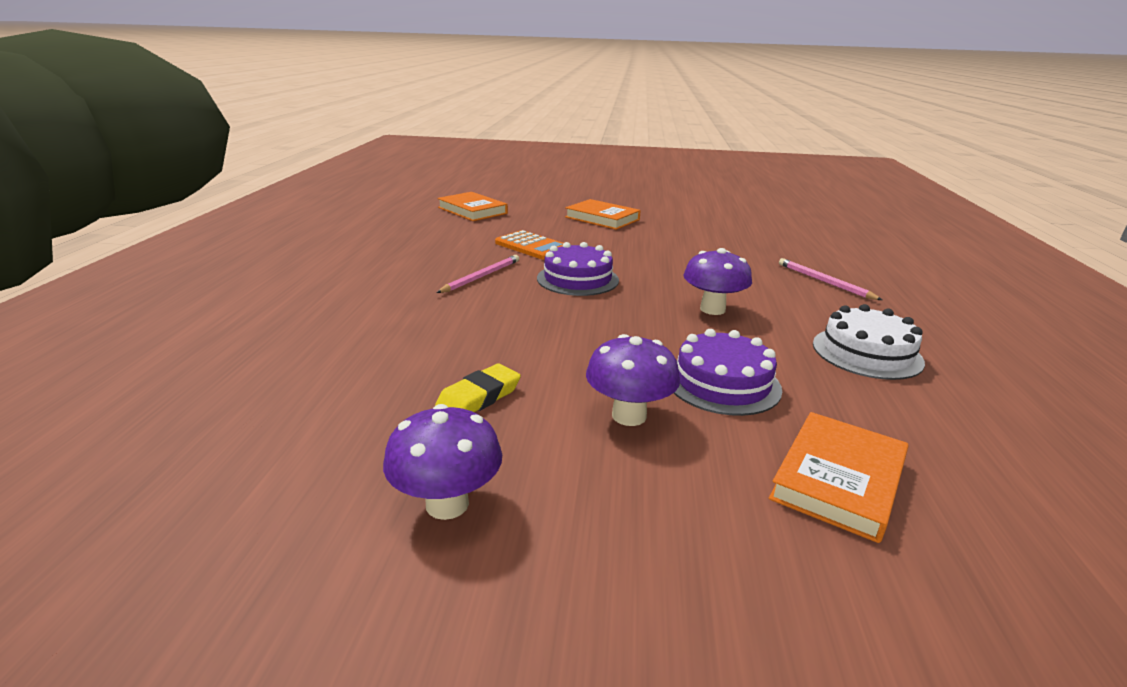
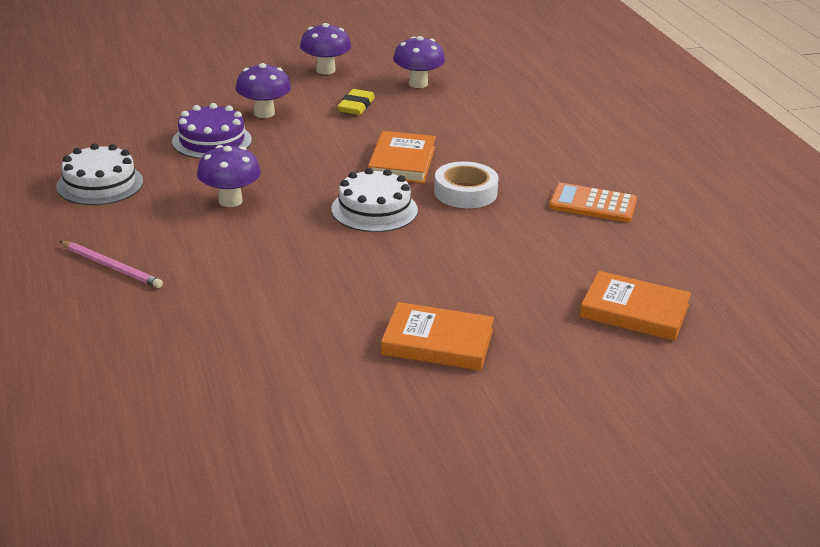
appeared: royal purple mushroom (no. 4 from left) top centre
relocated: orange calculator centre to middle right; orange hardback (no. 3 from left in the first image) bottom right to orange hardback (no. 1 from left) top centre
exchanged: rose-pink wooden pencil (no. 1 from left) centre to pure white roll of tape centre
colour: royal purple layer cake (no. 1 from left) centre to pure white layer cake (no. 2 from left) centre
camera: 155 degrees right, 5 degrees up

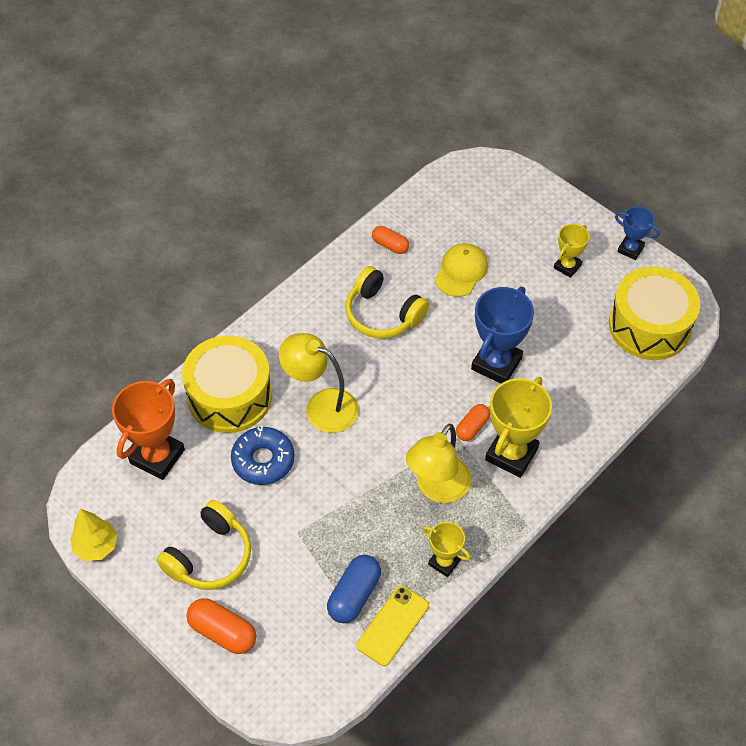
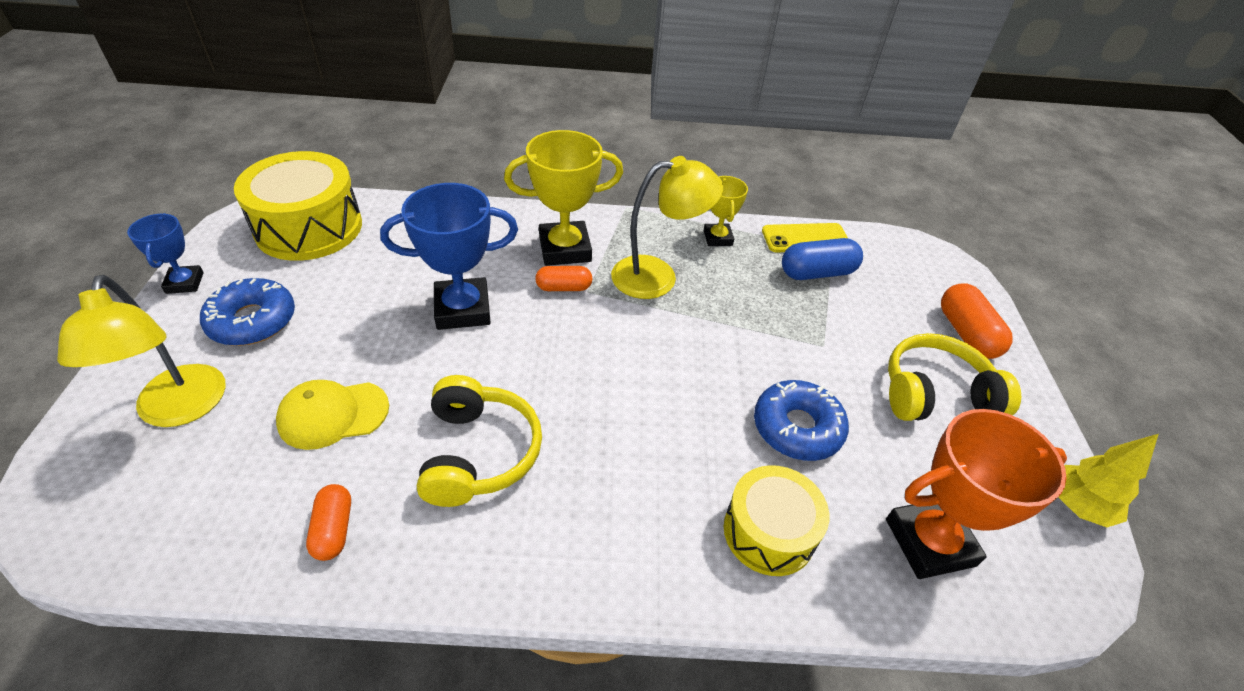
relocated: bright yellow reading lamp (no. 1 from left) centre to middle left
exchanged: bright yellow prize cup (no. 3 from left) middle right to blue glazed donut (no. 1 from left) middle left
size: bright yellow drum (no. 1 from left in the first image) middle left = bottom centre x0.64
camera: 135 degrees left, 10 degrees down

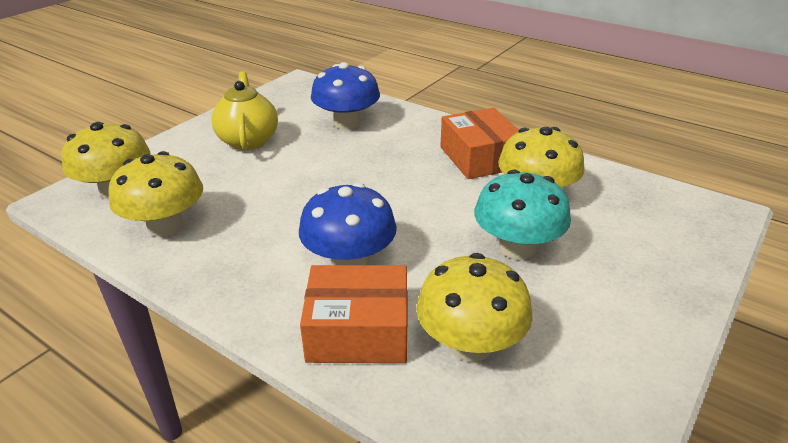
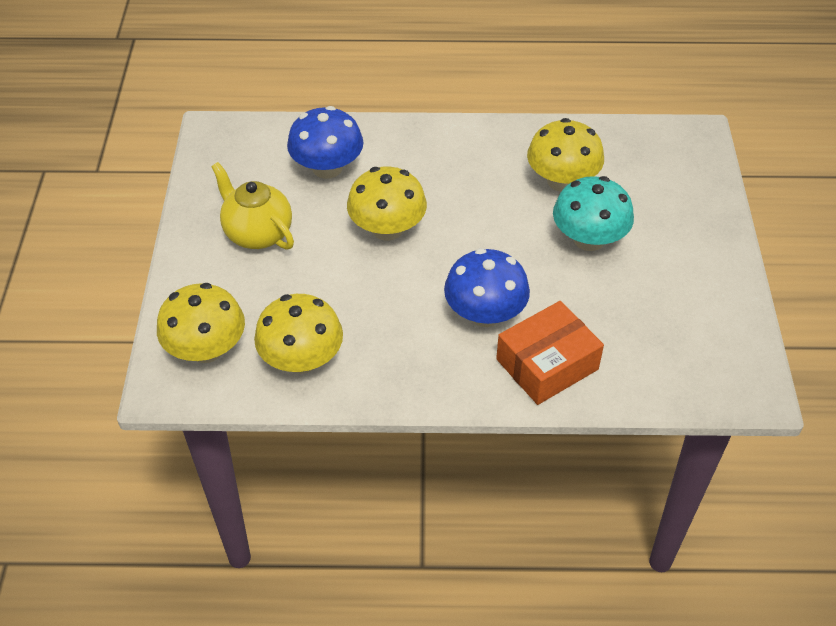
missing: orange package (no. 2 from left) top centre
relocated: bright yellow mushroom (no. 3 from left) bottom centre to top centre
camera: 35 degrees left, 15 degrees up

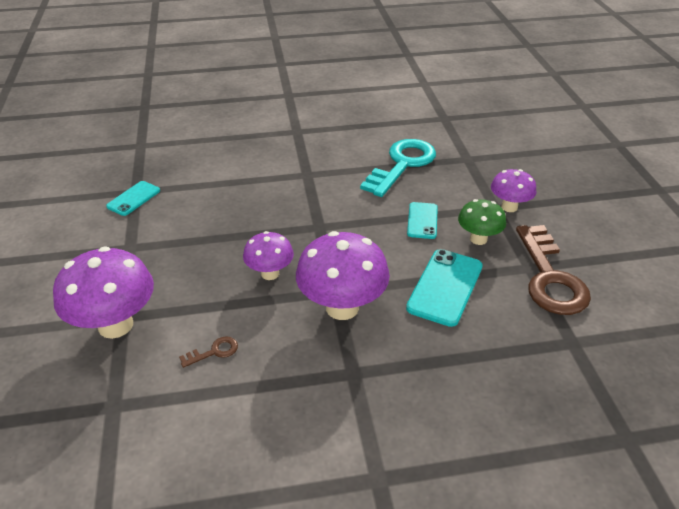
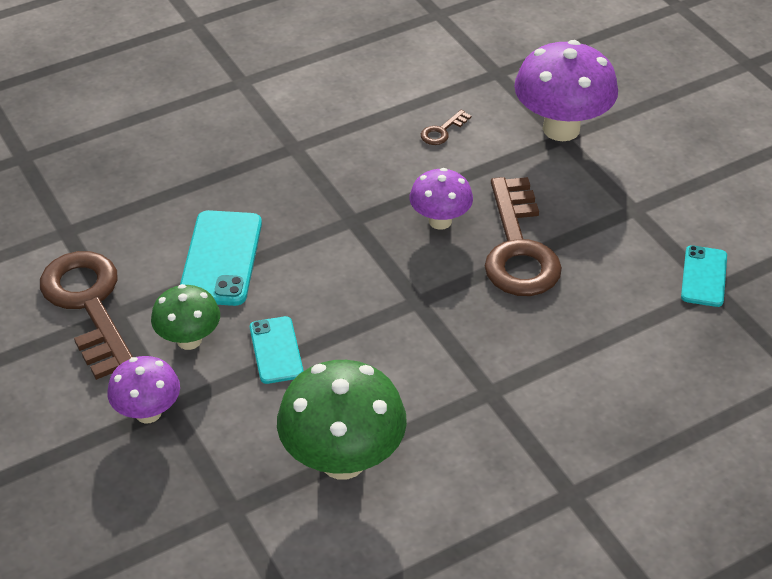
missing: royal purple mushroom (no. 3 from left) centre
appeared: dark brown door key (no. 3 from left) middle right
exchanged: aqua door key top centre to green mushroom (no. 2 from left) bottom centre
camera: 160 degrees right, 5 degrees up

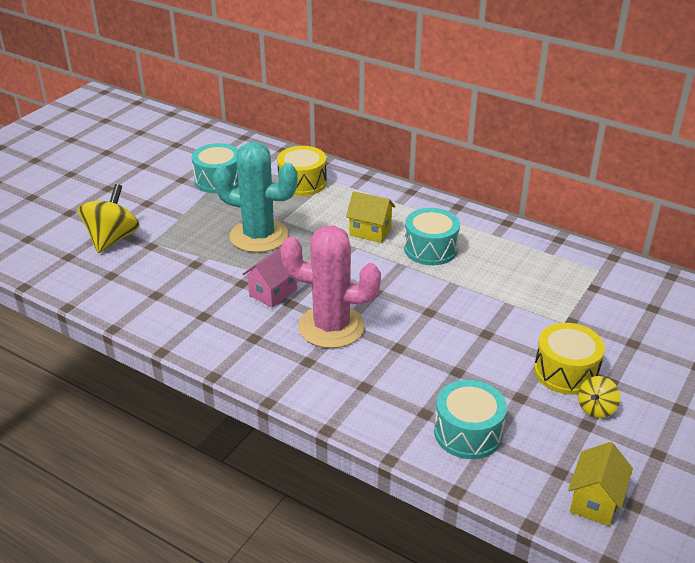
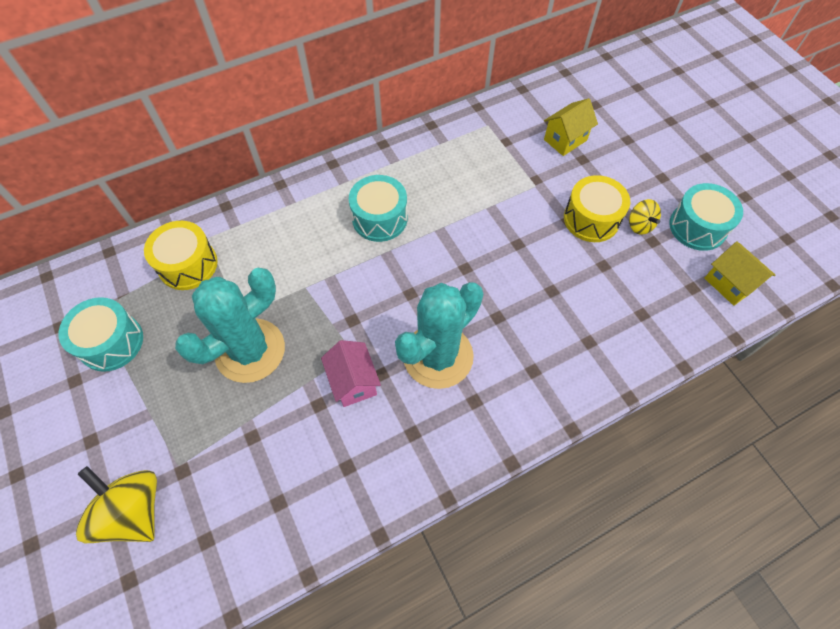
relocated: bright yellow cottage (no. 1 from left) centre to top right; aqua drum (no. 3 from left) bottom right to middle right
colour: rose-pink cactus centre to aqua cactus (no. 2 from left) centre
camera: 60 degrees left, 25 degrees up

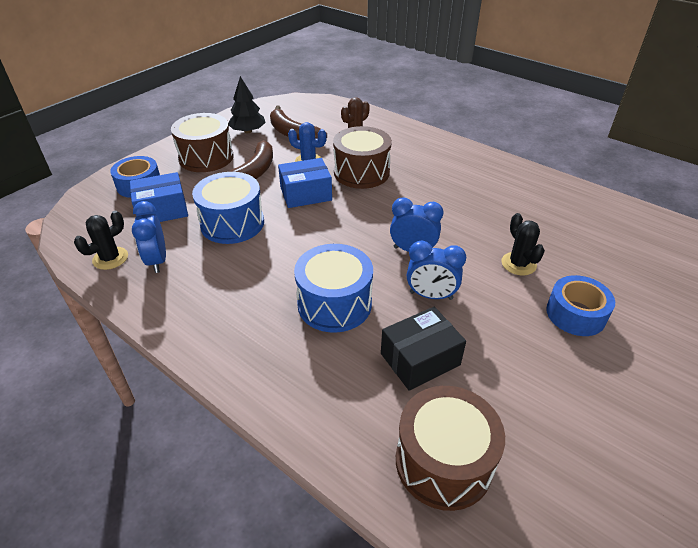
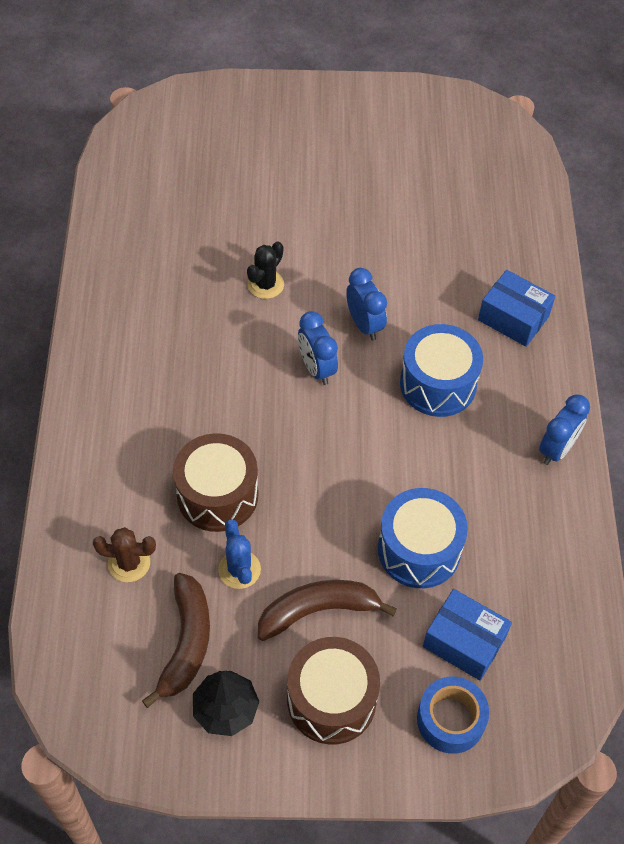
missing: jet-black cactus (no. 1 from left) middle left; jet-black package centre; dark brown drum (no. 3 from left) bottom centre; blue roll of tape (no. 2 from left) middle right
relocated: blue bedside clock (no. 1 from left in the first image) middle left to blue bedside clock (no. 3 from left) middle right; blue package (no. 2 from left) centre to middle right
camera: 130 degrees left, 15 degrees up

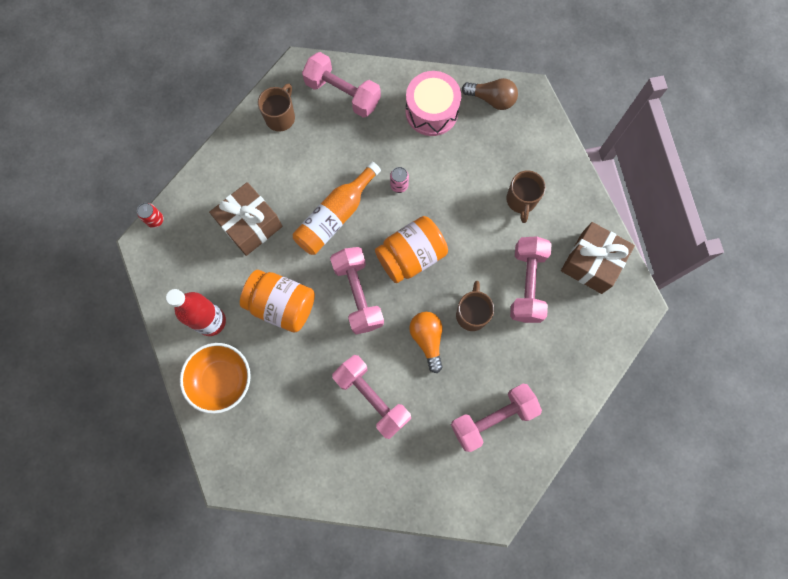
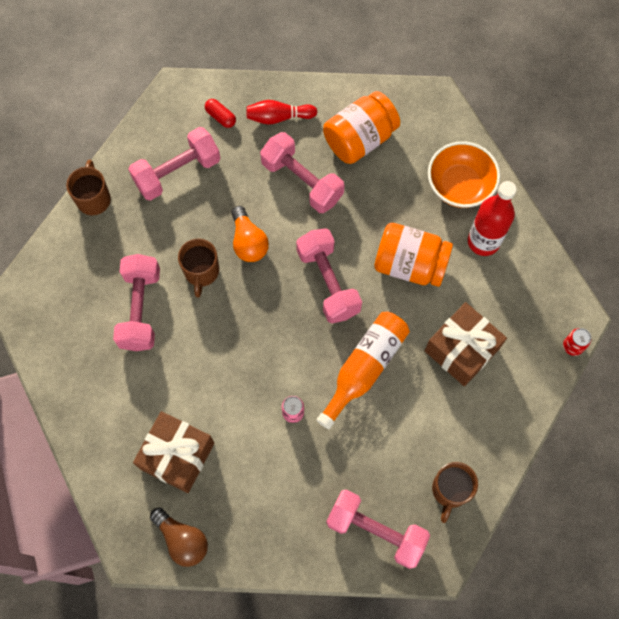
missing: rose-pink drum top centre
appeared: scarlet pill top centre; scarlet skittle top centre
relocated: orange jar (no. 2 from left in the first image) centre to orange jar (no. 1 from left) top centre; dark brown coffee mug (no. 3 from left in the first image) middle right to dark brown coffee mug (no. 1 from left) top left; dark brown present (no. 2 from left in the first image) middle right to dark brown present (no. 1 from left) bottom left
spun: dark brown light bulb top centre = bottom left 150 degrees counterclockwise
camera: 175 degrees right, 5 degrees down

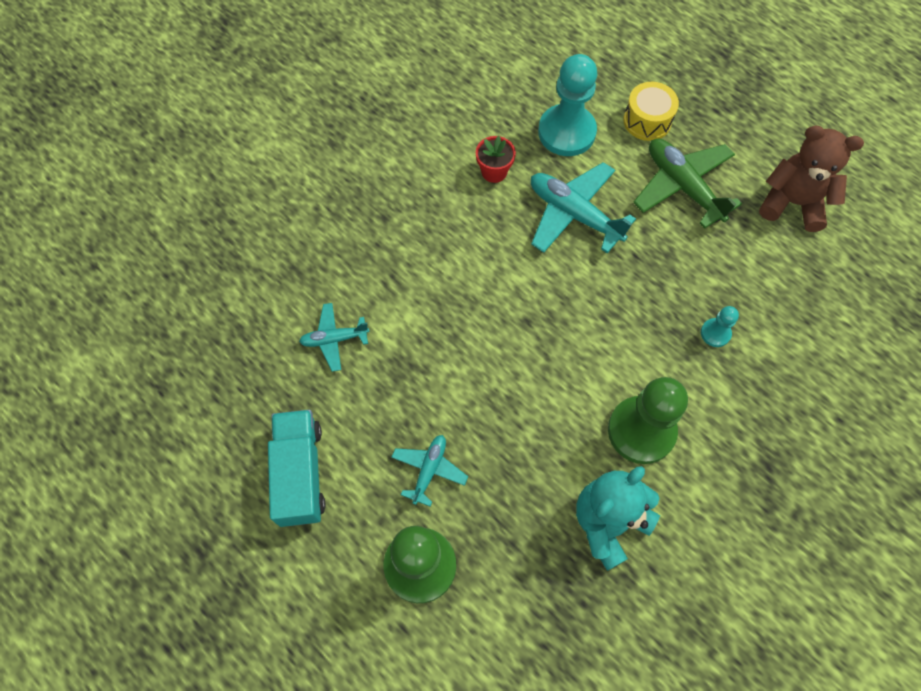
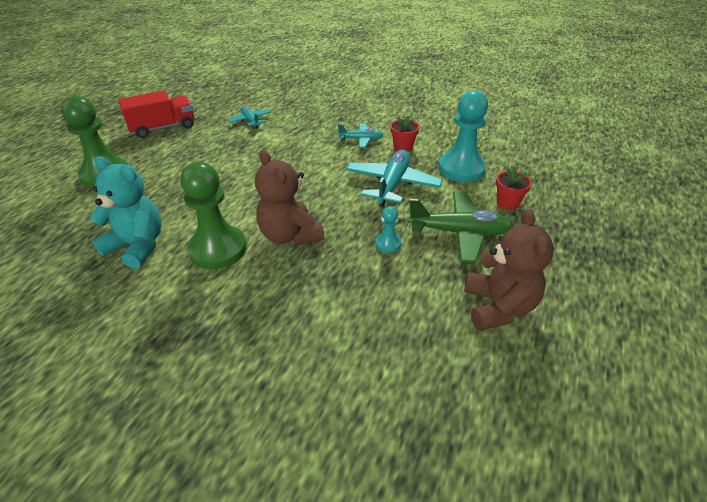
appeared: dark brown stuffed bear (no. 1 from left) centre
relocated: aqua aeroplane (no. 2 from left) bottom centre to top centre; aqua chess pawn (no. 2 from left in the first image) middle right to aqua chess pawn (no. 1 from left) centre
exchanged: bright yellow drum top right to scarlet potted plant (no. 2 from left) middle right
colour: aqua lorry bottom left to scarlet lorry top left
spun: green aeroplane top right = centre 60 degrees clockwise
camera: 70 degrees right, 25 degrees down

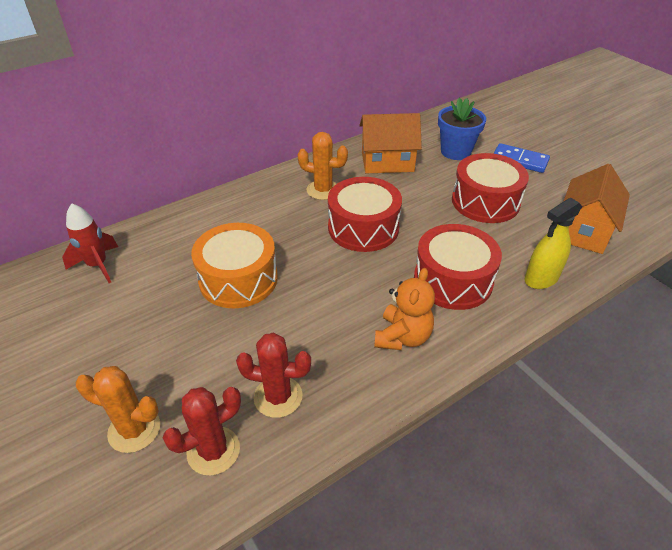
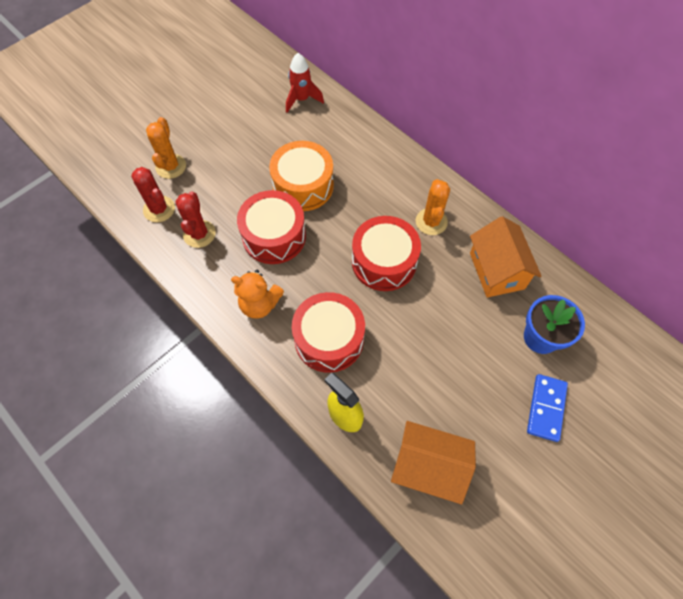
relocated: scarlet drum (no. 3 from left in the first image) middle right to scarlet drum (no. 1 from left) centre
camera: 80 degrees right, 20 degrees up

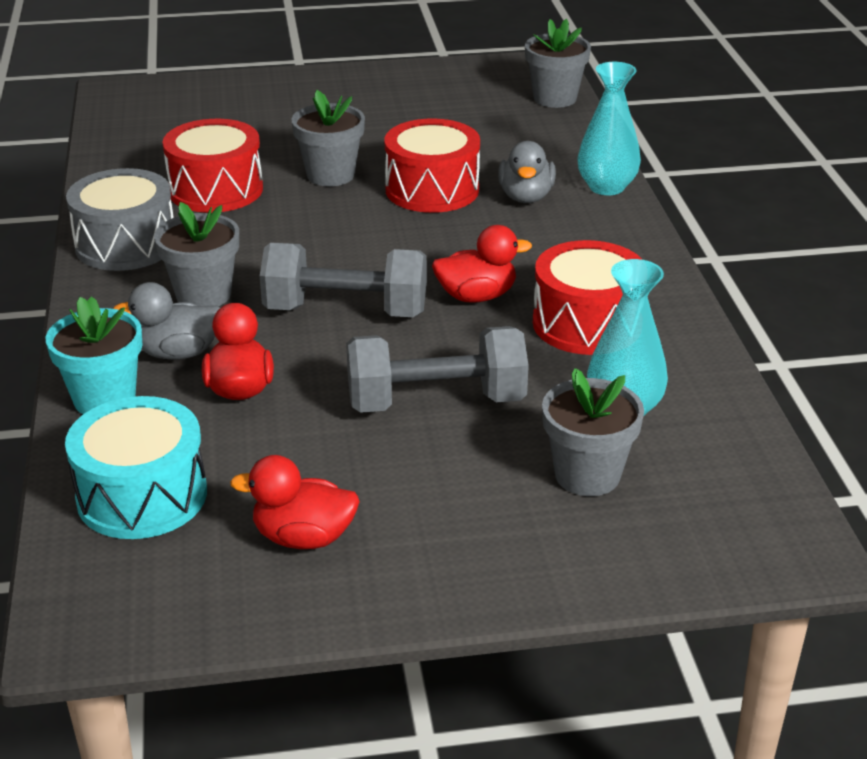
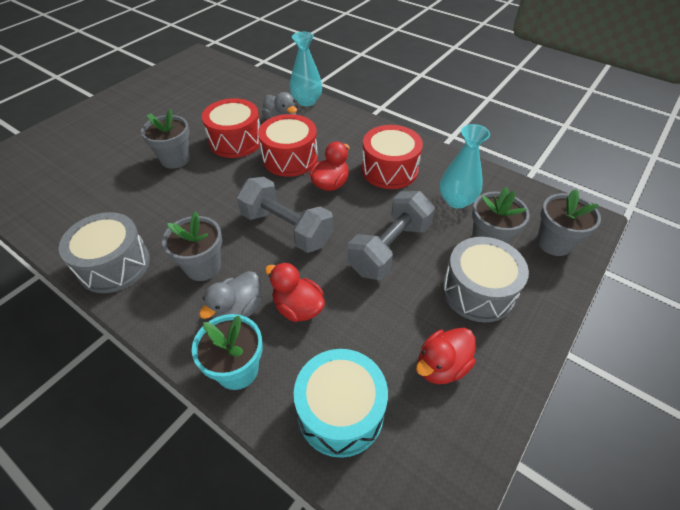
appeared: ash-grey drum (no. 2 from left) middle right
relocated: scarlet drum (no. 1 from left in the first image) top left to scarlet drum (no. 2 from left) top centre; ash-grey potted plant (no. 3 from left in the first image) top centre to ash-grey potted plant (no. 4 from left) middle right
spun: ash-grey free weight (no. 1 from left) centre = centre 75 degrees clockwise
camera: 45 degrees left, 15 degrees up

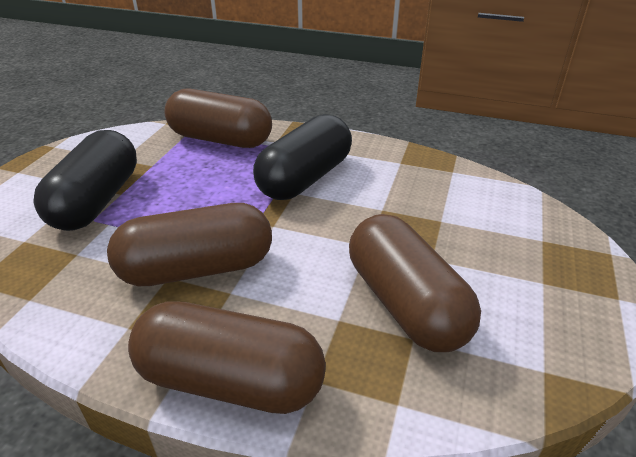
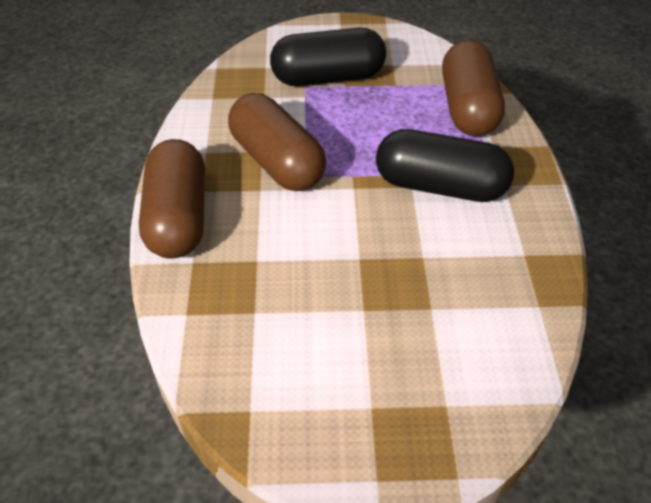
missing: dark brown pill (no. 4 from left) centre
camera: 70 degrees right, 10 degrees up

